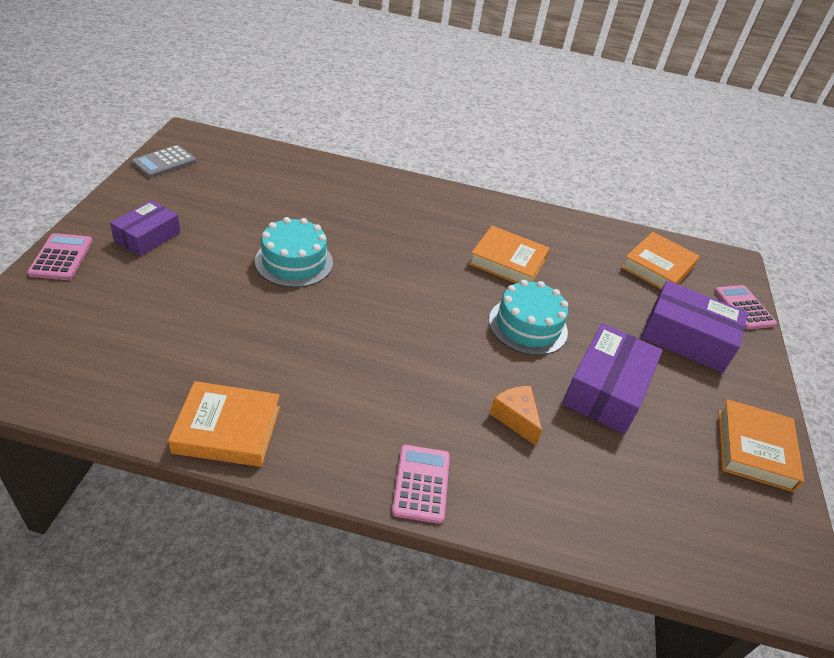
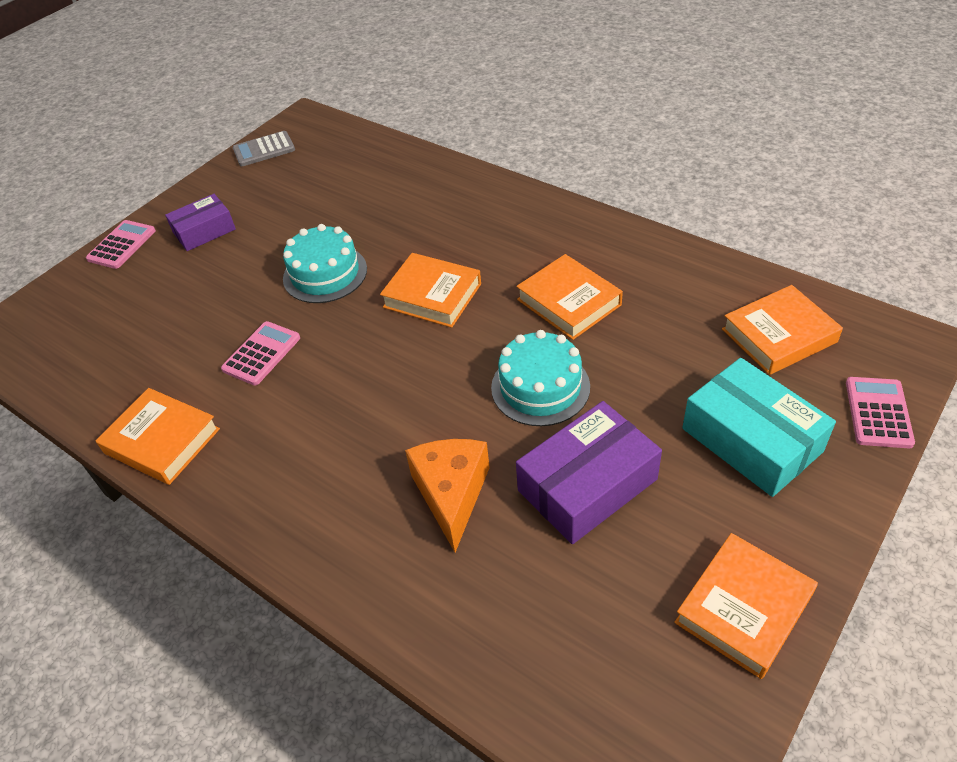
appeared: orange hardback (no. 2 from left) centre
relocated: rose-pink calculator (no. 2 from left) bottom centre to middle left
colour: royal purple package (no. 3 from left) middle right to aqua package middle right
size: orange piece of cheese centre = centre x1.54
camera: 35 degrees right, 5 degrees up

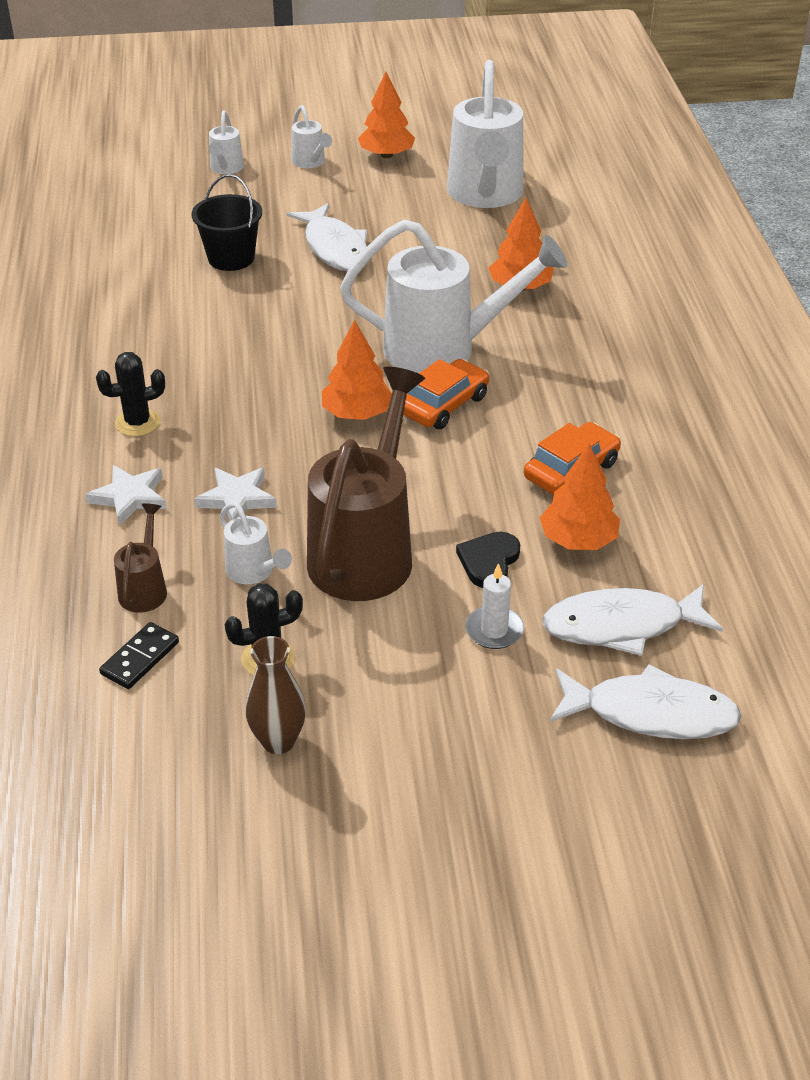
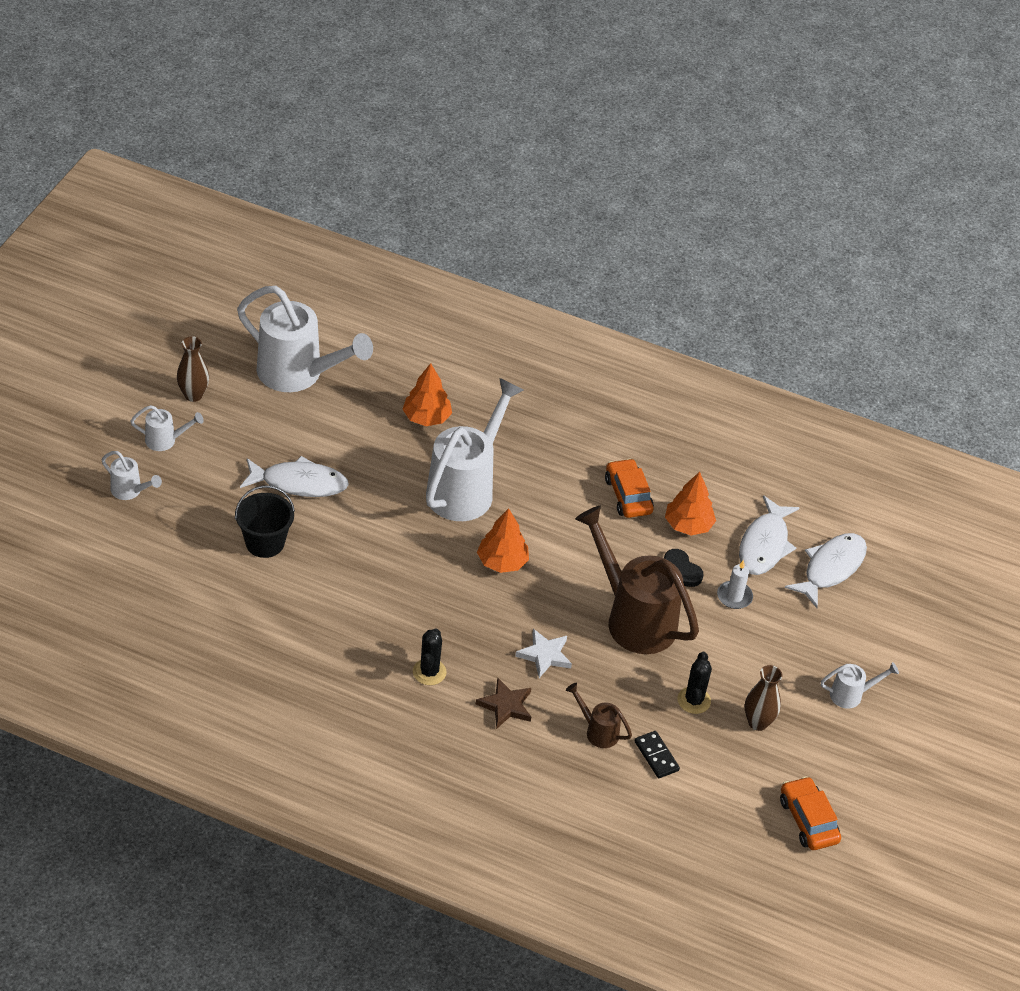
relocated: pure white sprinkling can (no. 2 from left in the first image) middle left to pure white sprinkling can (no. 5 from left) bottom right; orange automobile (no. 1 from left in the first image) centre to orange automobile (no. 2 from left) bottom right
exchanged: orange tree (no. 2 from left) top centre to dark brown flower vase (no. 1 from left) middle left
colour: pure white star (no. 1 from left) middle left to dark brown star bottom centre
camera: 65 degrees left, 5 degrees up

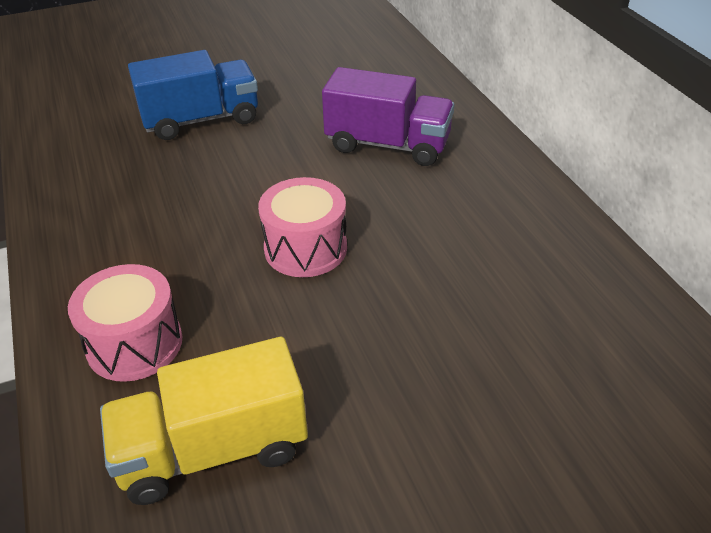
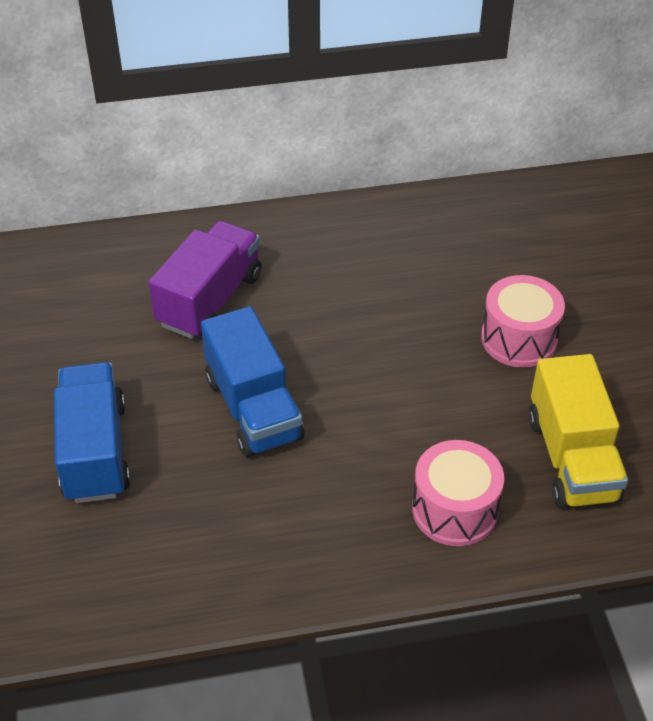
appeared: blue lorry (no. 2 from left) centre
relocated: rose-pink drum (no. 2 from left) centre to middle right
camera: 80 degrees left, 5 degrees up

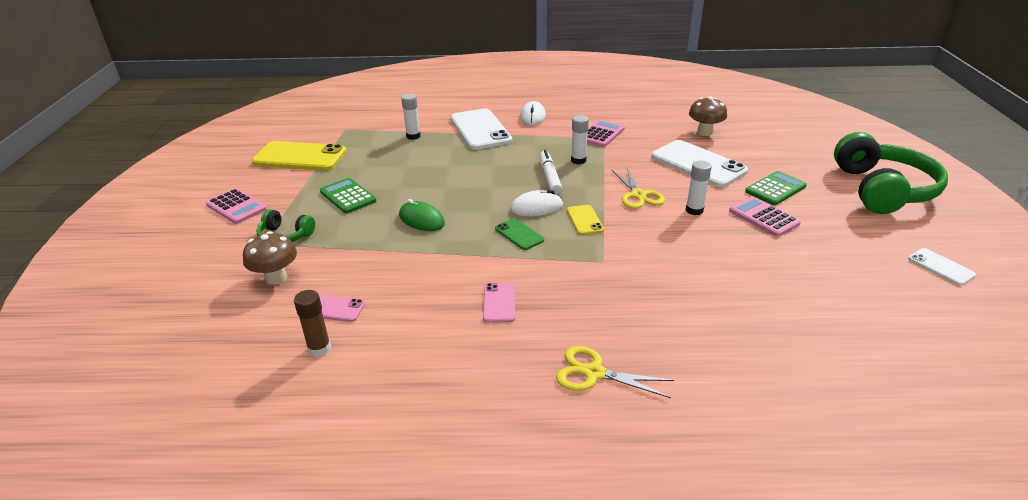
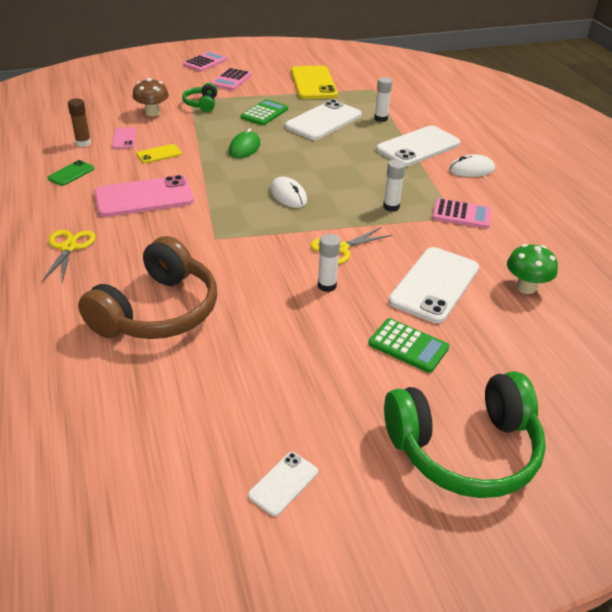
missing: pure white marker pen centre
appeared: dark brown over-ear headphones middle left; pure white mobile phone (no. 2 from left) top centre
relocated: green mobile phone centre to top left; bright yellow mobile phone (no. 2 from left in the first image) centre to bright yellow mobile phone (no. 1 from left) top left; rose-pink calculator (no. 3 from left in the first image) middle right to rose-pink calculator (no. 1 from left) top centre
colour: dark brown mushroom (no. 2 from left) top right to green mushroom middle right
size: rose-pink mobile phone (no. 2 from left) centre = top left x2.05
camera: 70 degrees right, 5 degrees up

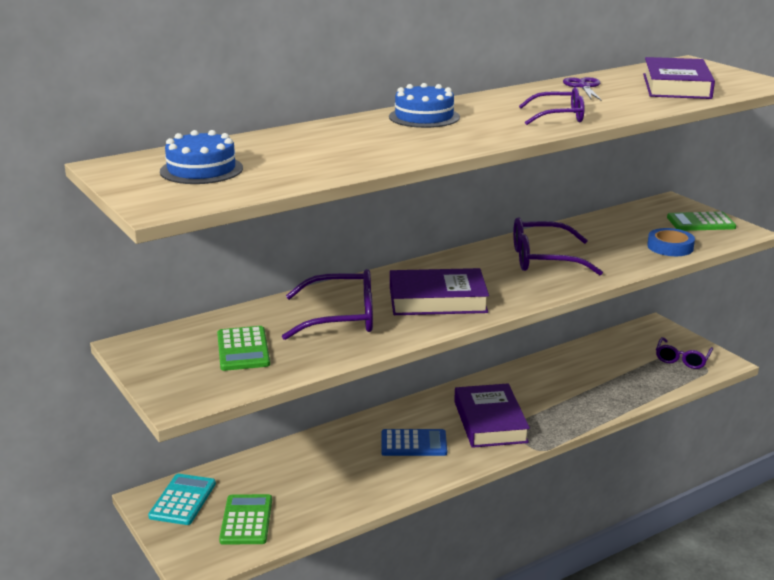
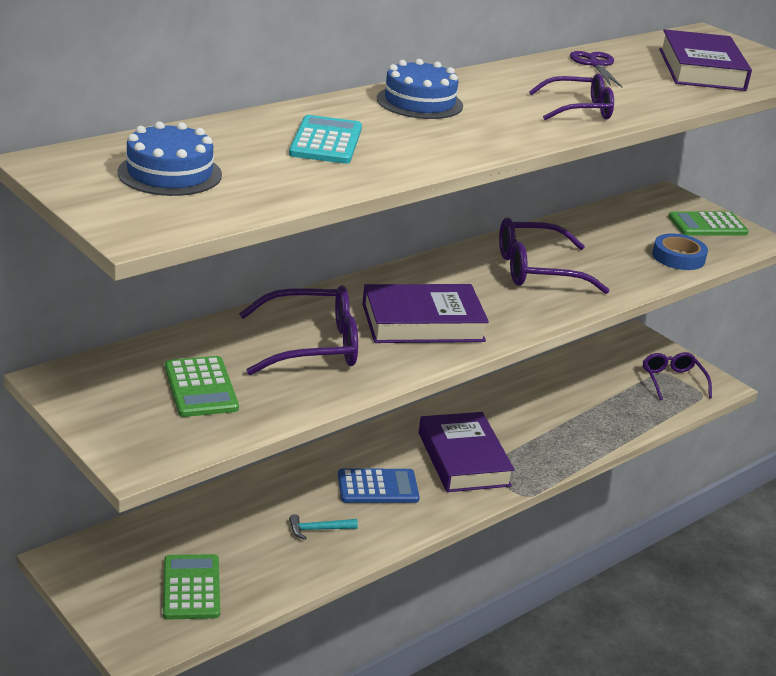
appeared: aqua carpenter's hammer bottom centre
relocated: aqua calculator bottom left to top centre
spun: royal purple eyeglasses (no. 4 from left) middle right = middle right 150 degrees clockwise
camera: 10 degrees left, 5 degrees up

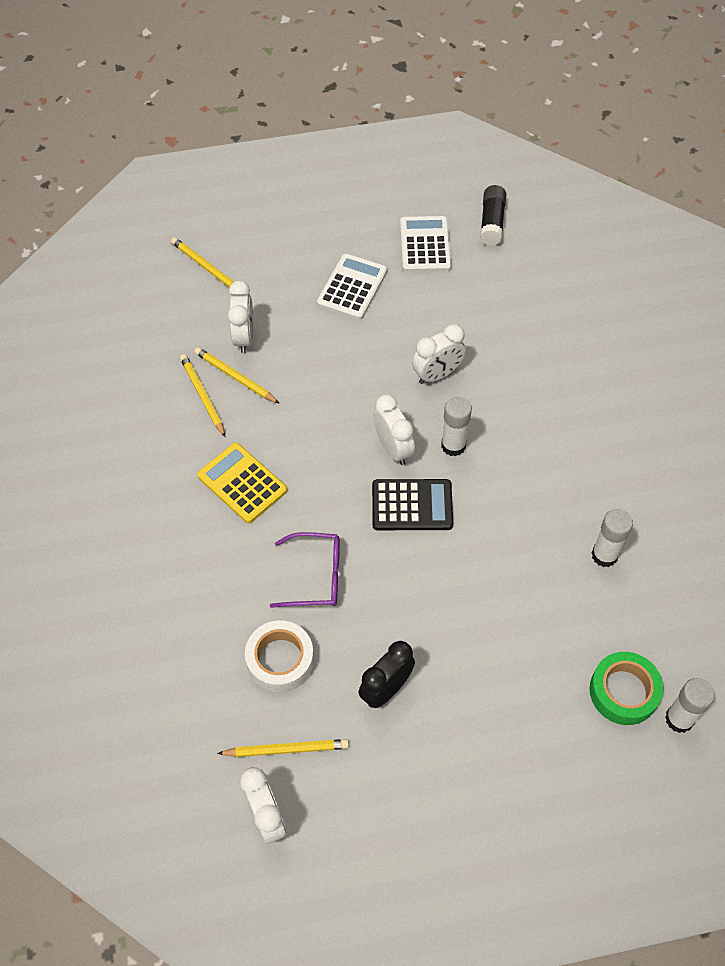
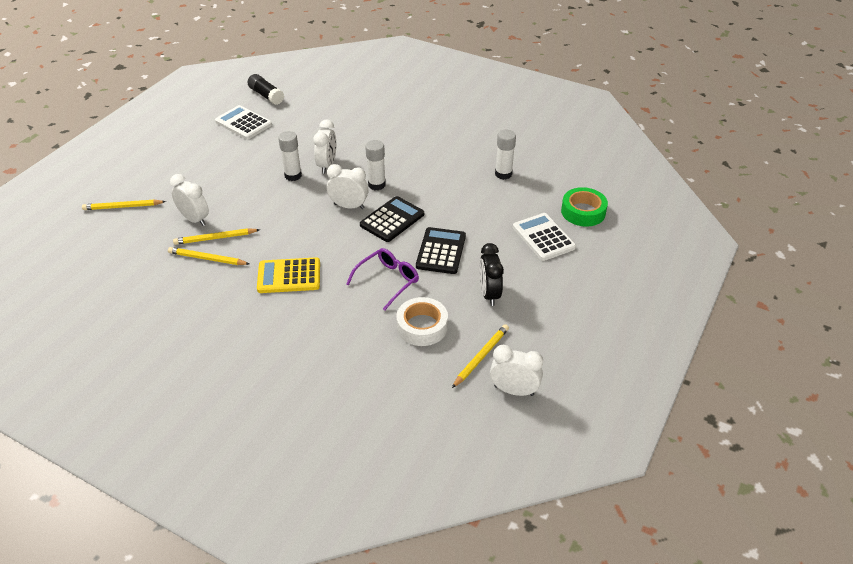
appeared: jet-black calculator (no. 2 from left) centre
relocated: pure white calculator (no. 1 from left in the first image) top centre to pure white calculator (no. 2 from left) centre; pure white stick of glue (no. 3 from left in the first image) bottom right to pure white stick of glue (no. 1 from left) top centre
camera: 50 degrees left, 15 degrees down

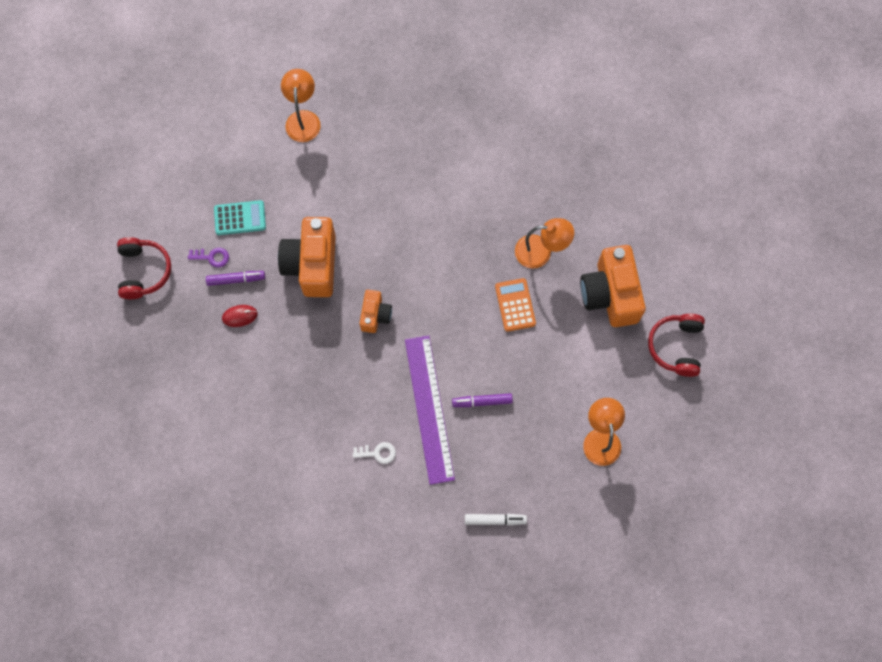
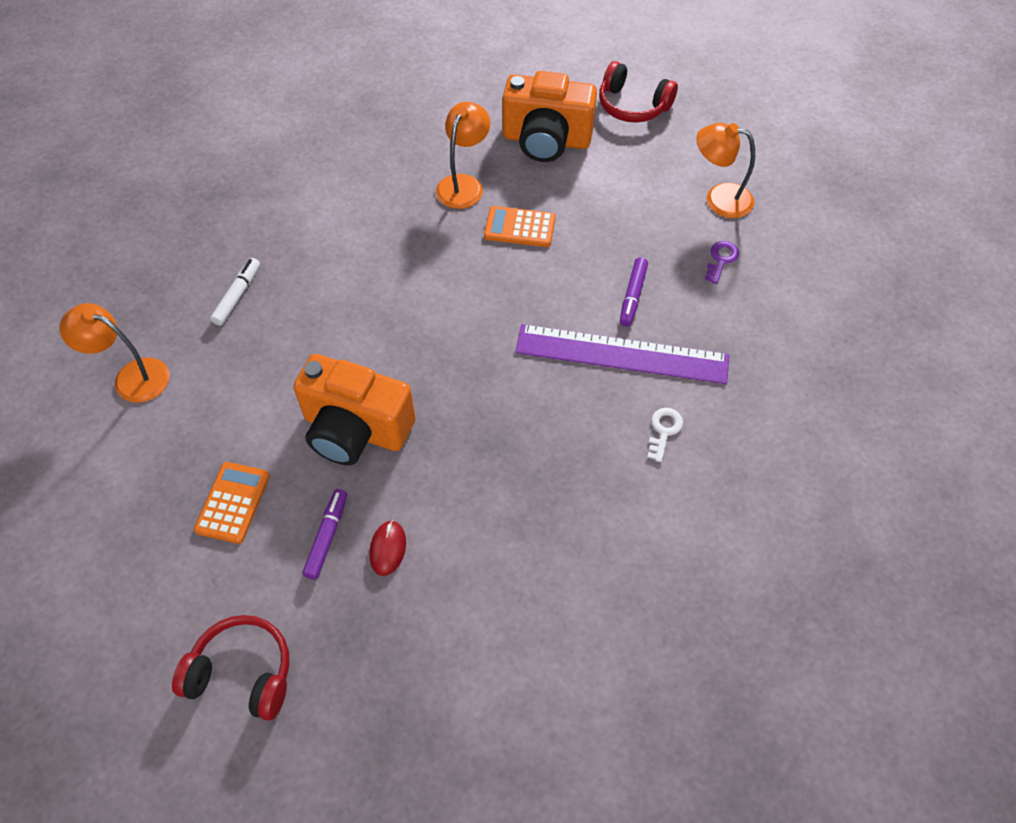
missing: orange camera (no. 2 from left) centre
relocated: royal purple door key middle left to top right; pure white marker pen bottom centre to middle left
colour: aqua calculator top left to orange calculator (no. 1 from left) middle left
camera: 70 degrees left, 15 degrees down

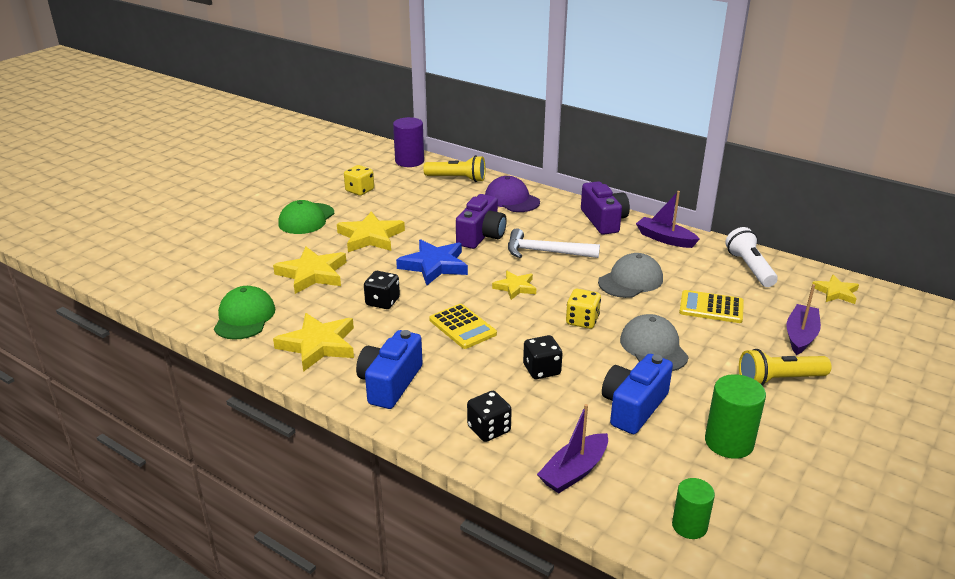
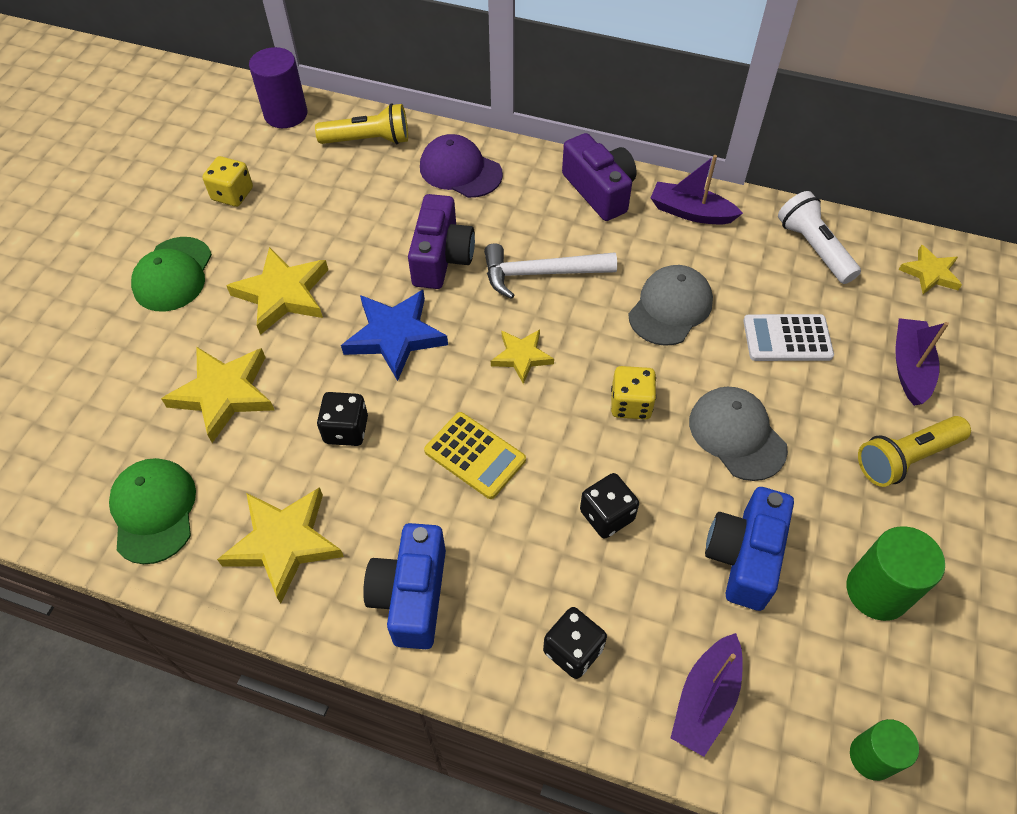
colour: bright yellow calculator (no. 2 from left) middle right to pure white calculator middle right
camera: 15 degrees left, 25 degrees up

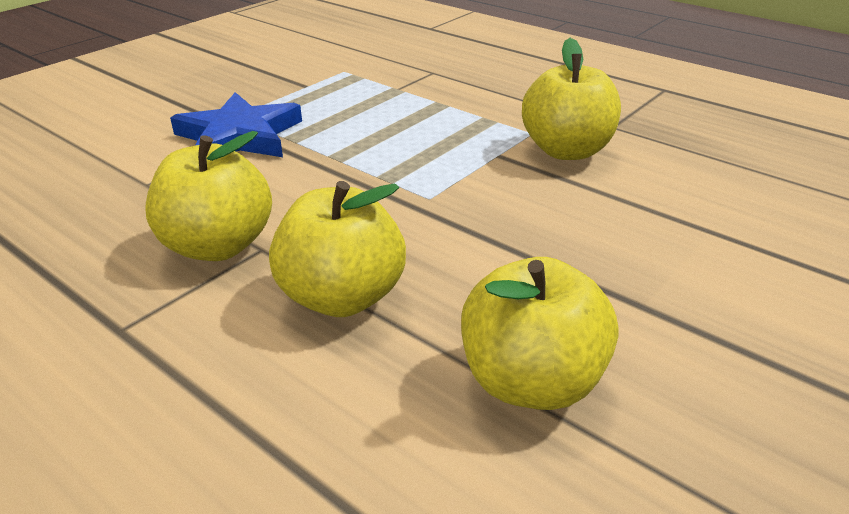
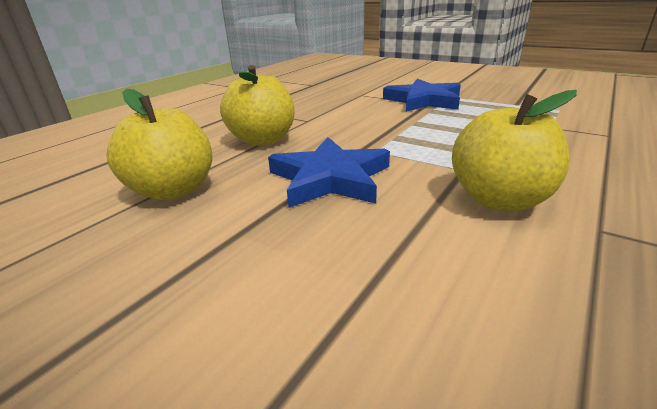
missing: bright yellow apple fruit (no. 1 from left) middle left
appeared: blue star (no. 1 from left) centre
camera: 85 degrees right, 5 degrees down

